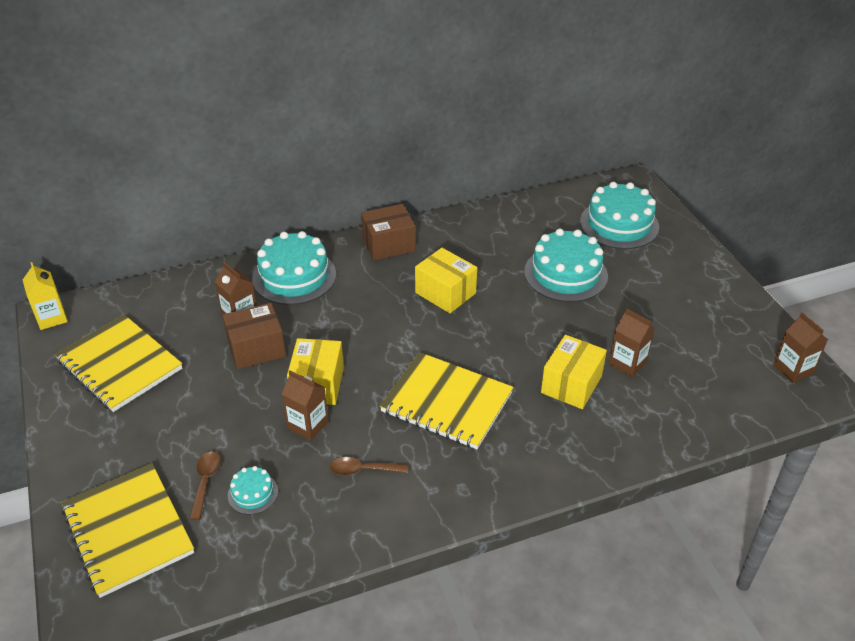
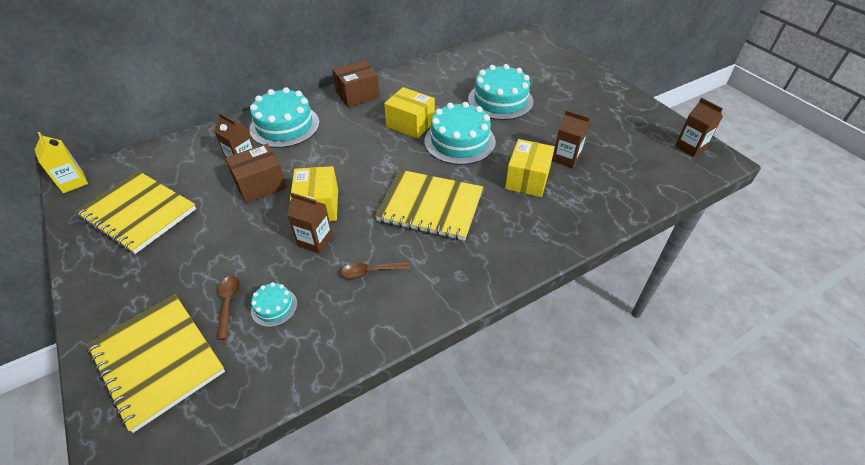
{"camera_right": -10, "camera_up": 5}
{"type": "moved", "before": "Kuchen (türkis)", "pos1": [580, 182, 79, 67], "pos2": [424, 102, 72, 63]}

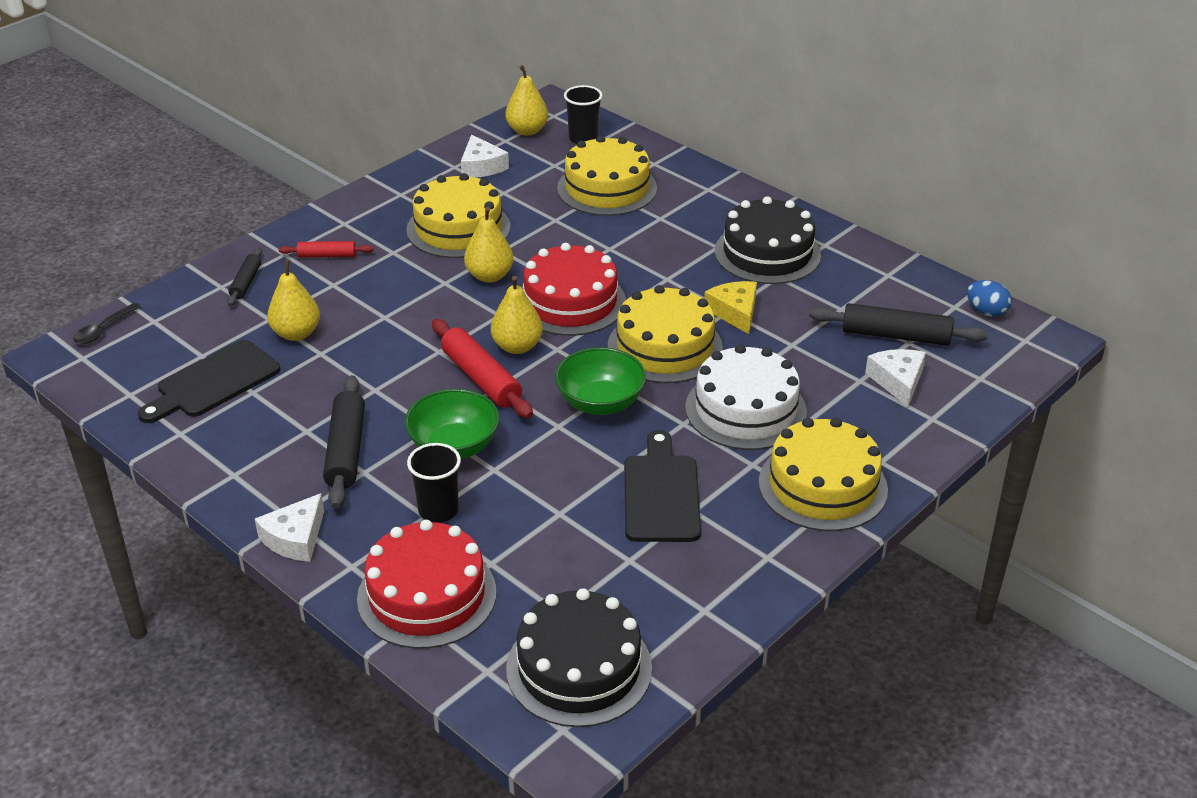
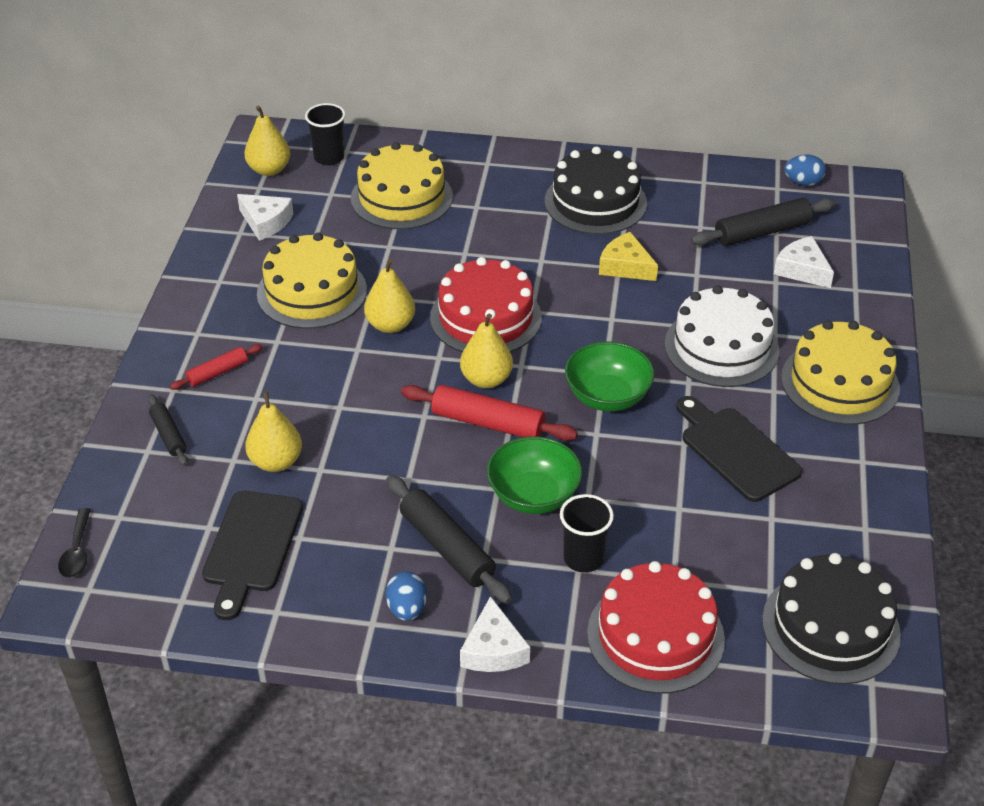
{"camera_right": -35, "camera_up": 5}
{"type": "removed", "before": "Kuchen (gelb)", "pos1": [608, 285, 115, 98]}
{"type": "added", "after": "Ei (blau)", "pos2": [386, 571, 41, 50]}

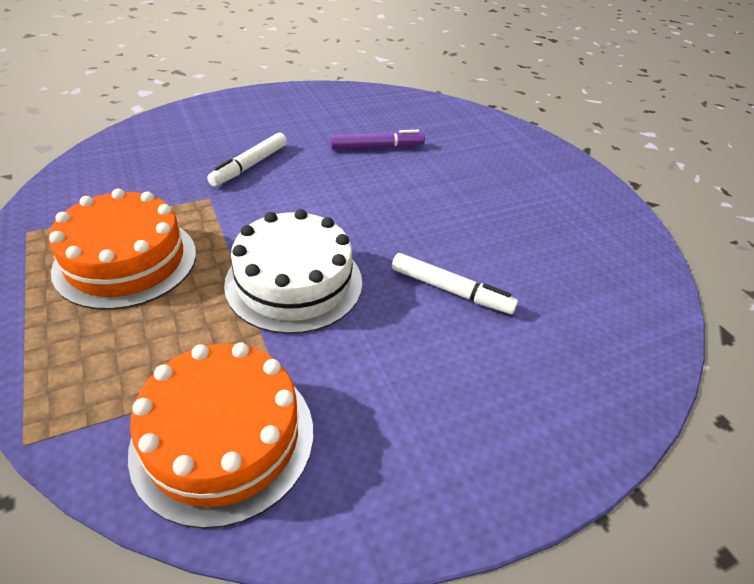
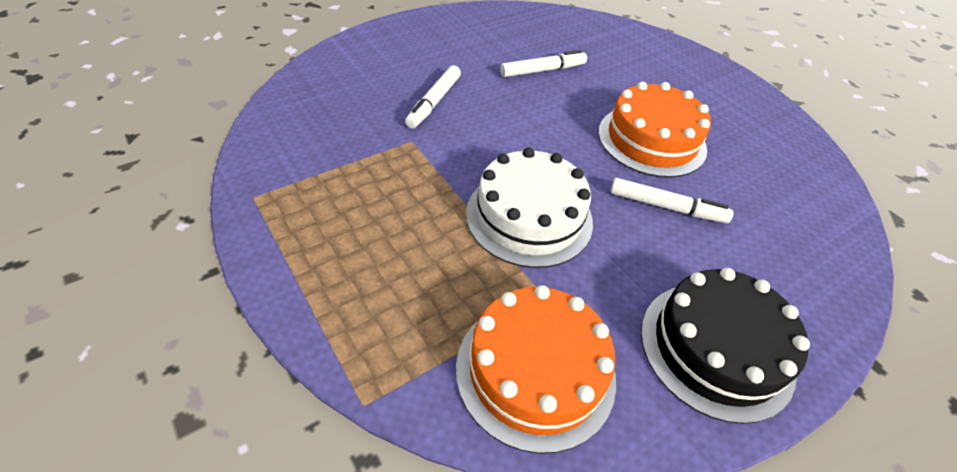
{"camera_right": -10, "camera_up": 5}
{"type": "recoloured", "before": "Filzstift (lila)", "after": "Filzstift (weiß)", "pos1": [330, 130, 95, 20], "pos2": [500, 50, 87, 27]}
{"type": "moved", "before": "Kuchen (orange)", "pos1": [49, 189, 147, 121], "pos2": [598, 82, 113, 96]}
{"type": "added", "after": "Kuchen (schwarz)", "pos2": [641, 268, 169, 156]}

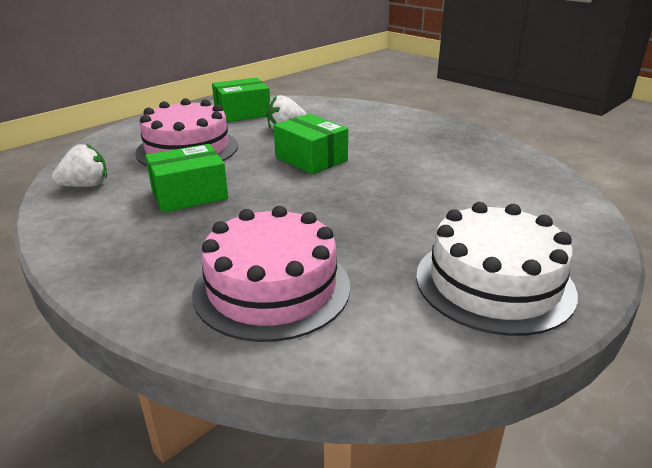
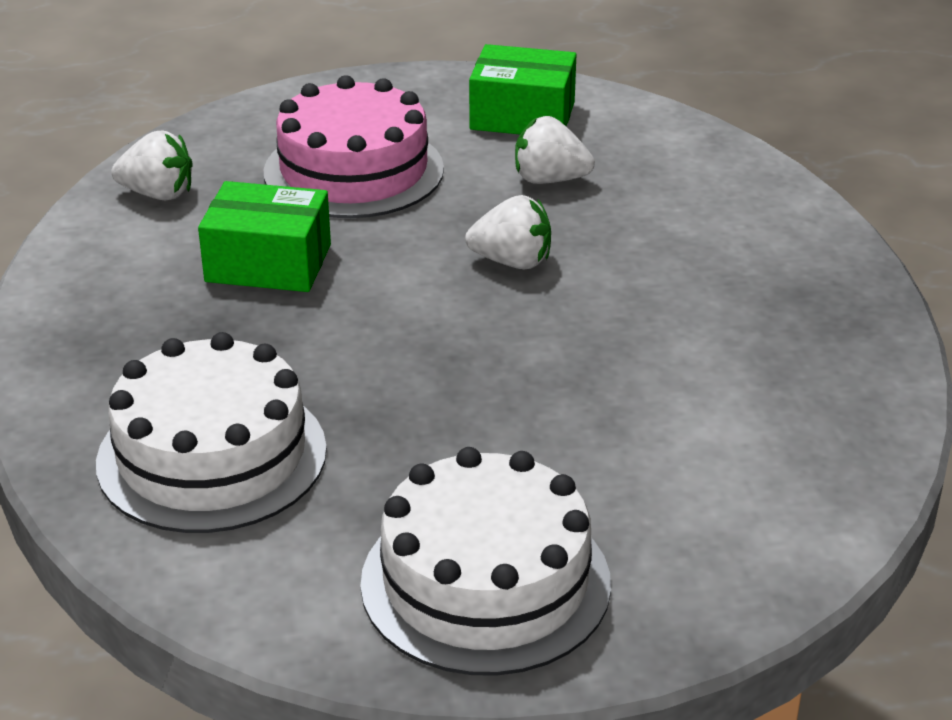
{"camera_right": 35, "camera_up": 5}
{"type": "replaced", "before": "Schachtel (grün)", "after": "Erdbeere (weiß)", "pos1": [274, 114, 74, 60], "pos2": [465, 195, 86, 74]}
{"type": "recoloured", "before": "Kuchen (rosa)", "after": "Kuchen (weiß)", "pos1": [192, 206, 158, 136], "pos2": [96, 332, 231, 201]}

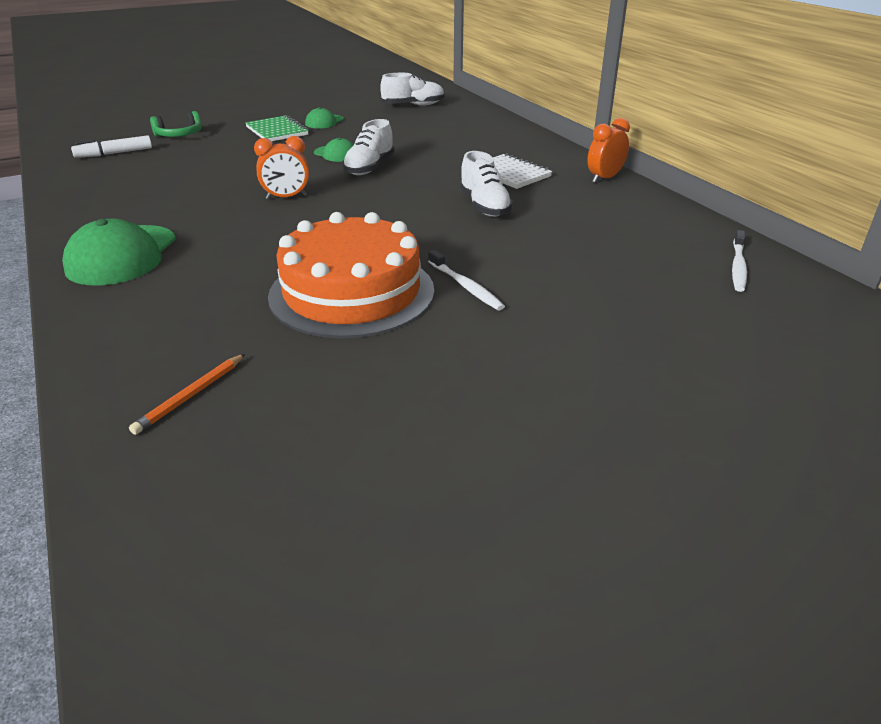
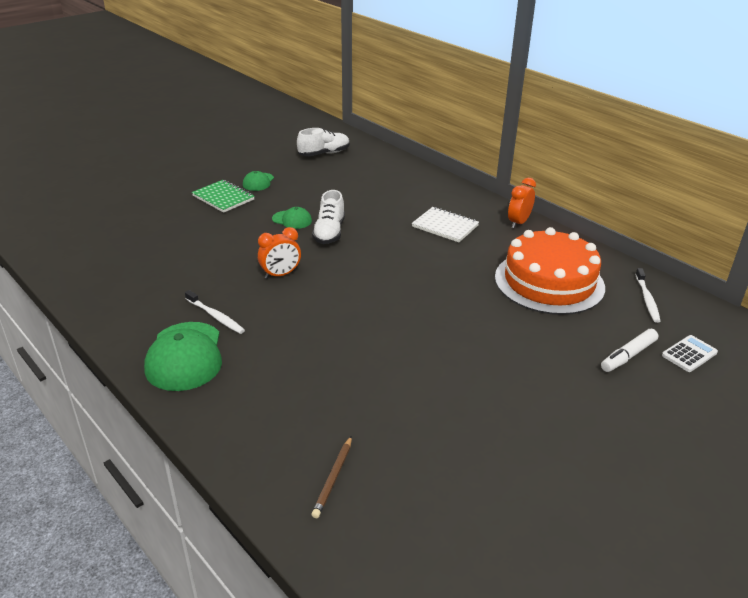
{"camera_right": -15, "camera_up": 0}
{"type": "removed", "before": "Kopfhörer (grün)", "pos1": [150, 111, 52, 26]}
{"type": "moved", "before": "Filzstift (weiß)", "pos1": [71, 135, 81, 23], "pos2": [601, 329, 57, 43]}
{"type": "removed", "before": "Schuh (weiß)", "pos1": [459, 151, 54, 66]}
{"type": "moved", "before": "Kuchen (orange)", "pos1": [268, 212, 166, 126], "pos2": [495, 227, 110, 88]}
{"type": "moved", "before": "Zahnbürste (weiß)", "pos1": [428, 250, 77, 61], "pos2": [185, 290, 60, 44]}
{"type": "recoloured", "before": "Bleistift (orange)", "after": "Bleistift (braun)", "pos1": [129, 354, 116, 81], "pos2": [312, 436, 40, 82]}
{"type": "added", "after": "Taschenrechner (weiß)", "pos2": [662, 335, 56, 37]}

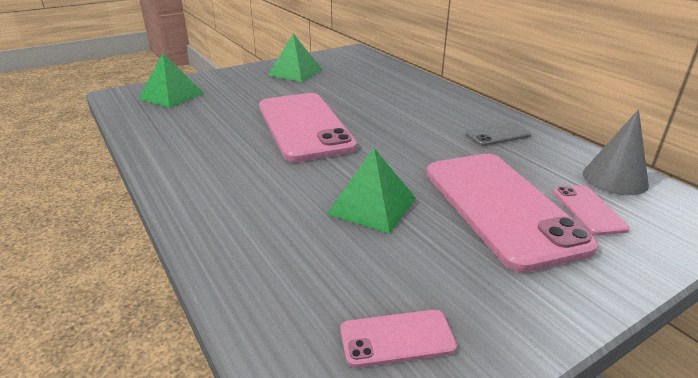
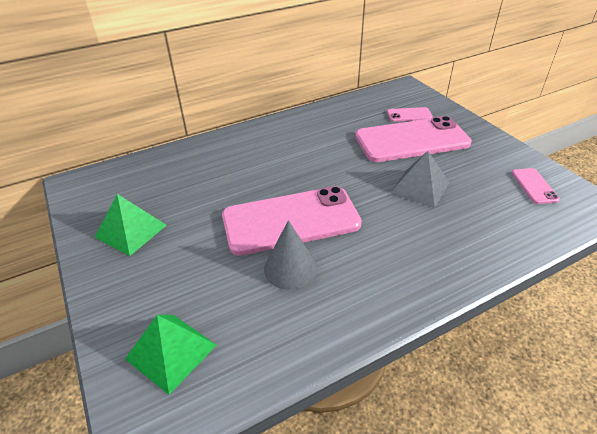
{"camera_right": -85, "camera_up": 10}
{"type": "moved", "before": "Kegel (grau)", "pos1": [583, 109, 66, 86], "pos2": [264, 220, 53, 70]}
{"type": "removed", "before": "Handy (grau)", "pos1": [466, 122, 65, 24]}
{"type": "recoloured", "before": "Pyramide (grün)", "after": "Pyramide (grau)", "pos1": [327, 148, 89, 86], "pos2": [390, 151, 60, 57]}

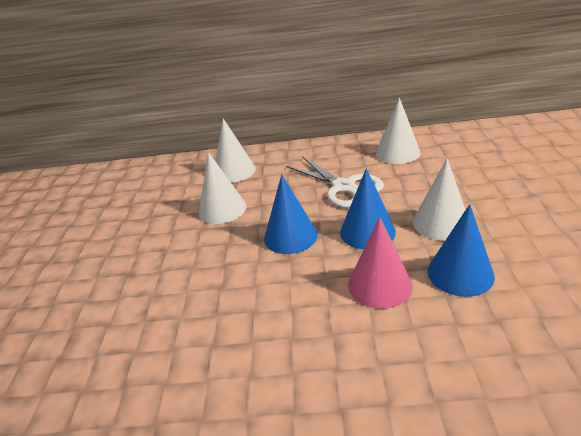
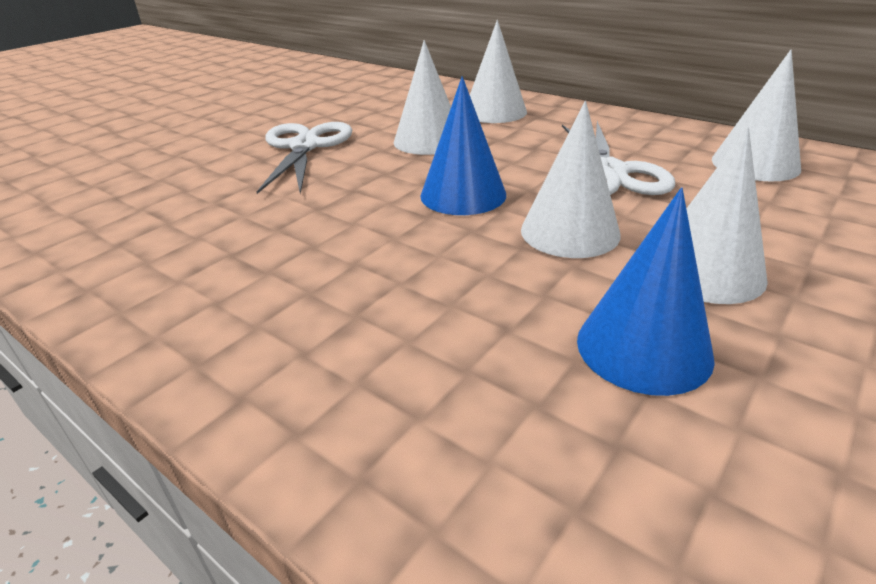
{"camera_right": 35, "camera_up": 0}
{"type": "recoloured", "before": "Kegel (blau)", "after": "Kegel (weiß)", "pos1": [340, 168, 56, 81], "pos2": [521, 101, 100, 157]}
{"type": "removed", "before": "Kegel (rosa)", "pos1": [348, 217, 65, 92]}
{"type": "added", "after": "Schere (weiß)", "pos2": [257, 122, 95, 72]}

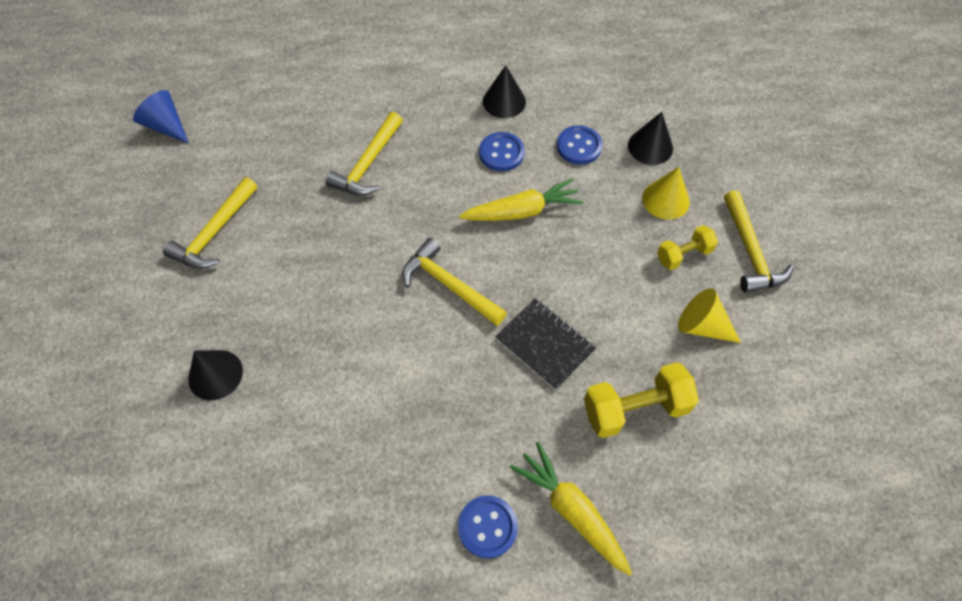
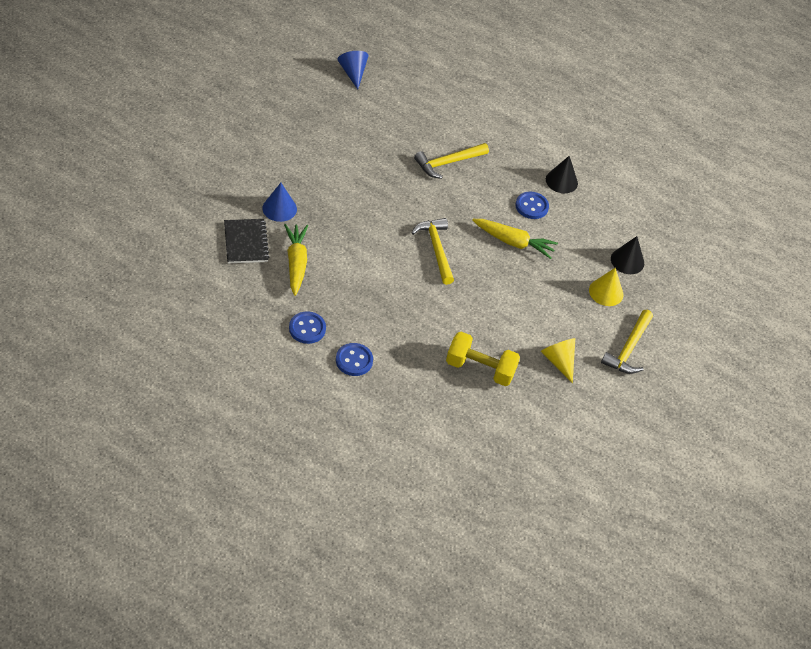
{"camera_right": 30, "camera_up": -10}
{"type": "moved", "before": "Knopf (blau)", "pos1": [557, 126, 45, 39], "pos2": [289, 311, 37, 33]}
{"type": "removed", "before": "Hammer (gelb)", "pos1": [163, 177, 95, 92]}
{"type": "removed", "before": "Hantel (gelb)", "pos1": [657, 225, 61, 45]}
{"type": "moved", "before": "Notizbuch (schwarz)", "pos1": [495, 299, 101, 91], "pos2": [224, 219, 45, 44]}
{"type": "recoloured", "before": "Kegel (schwarz)", "after": "Kegel (blau)", "pos1": [188, 350, 55, 50], "pos2": [262, 183, 35, 39]}
{"type": "moved", "before": "Karotte (gelb)", "pos1": [510, 442, 122, 134], "pos2": [284, 224, 24, 72]}

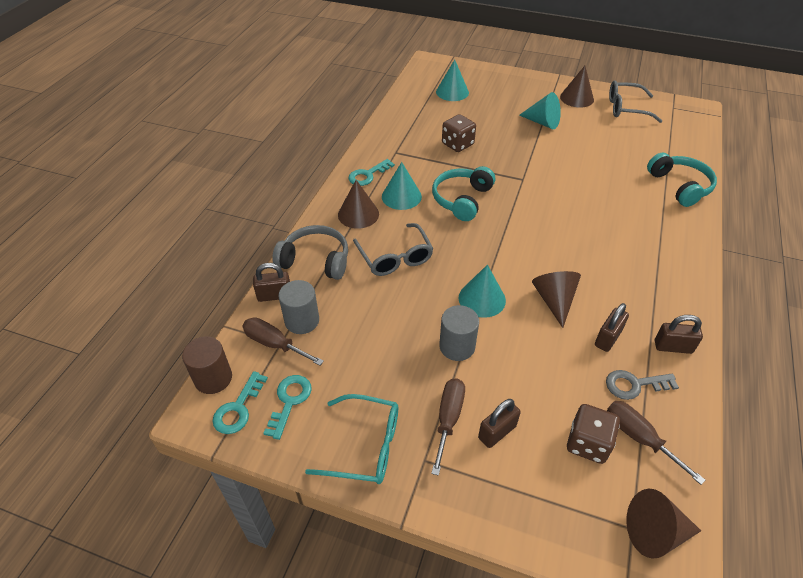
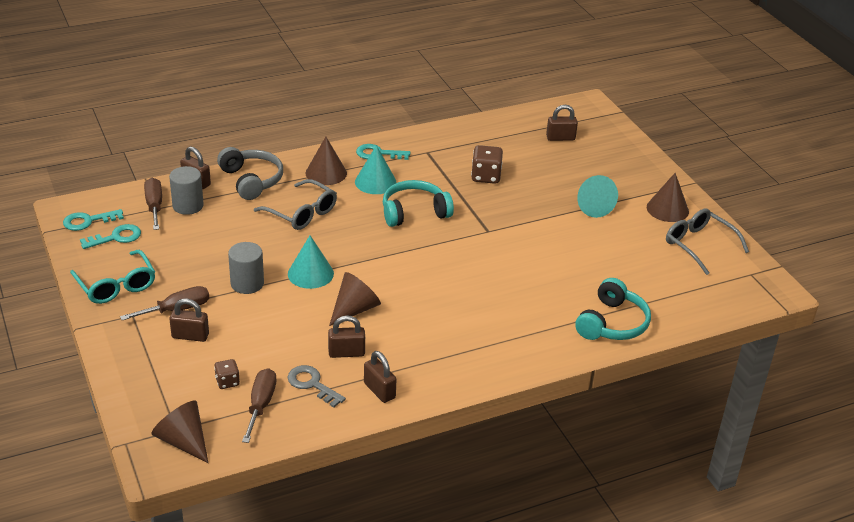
{"camera_right": 45, "camera_up": -10}
{"type": "replaced", "before": "Kegel (türkis)", "after": "Vorhängeschloss (braun)", "pos1": [436, 60, 33, 41], "pos2": [546, 105, 32, 36]}
{"type": "turned", "before": "Brille (grau)", "pos1": [353, 223, 81, 53], "pos2": [254, 179, 83, 51], "turn": -75}
{"type": "removed", "before": "Vollzylinder (braun)", "pos1": [182, 337, 50, 57]}
{"type": "resized", "before": "Spielwürfel (braun)", "pos1": [567, 404, 53, 60], "pos2": [214, 359, 26, 30], "scale": 0.6}

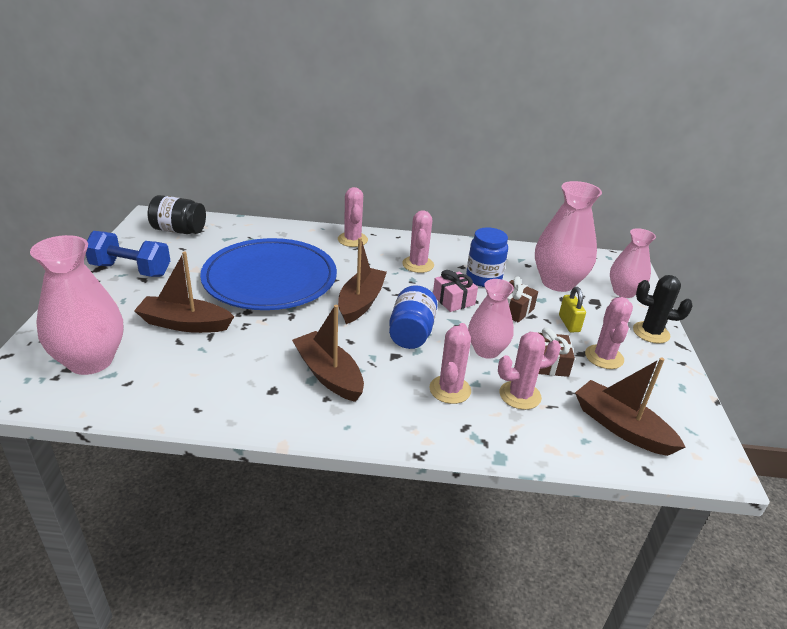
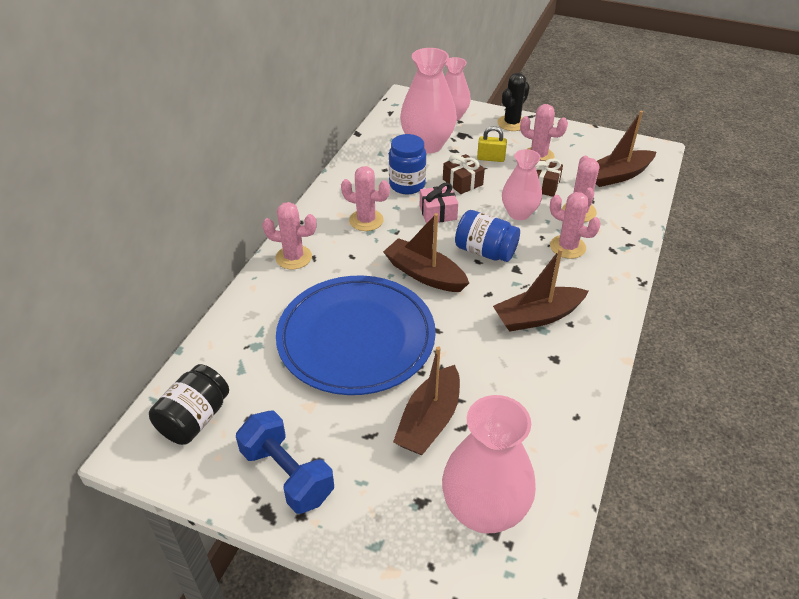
{"camera_right": -70, "camera_up": 10}
{"type": "turned", "before": "Hantel (blau)", "pos1": [86, 231, 84, 46], "pos2": [236, 410, 98, 104], "turn": -75}

